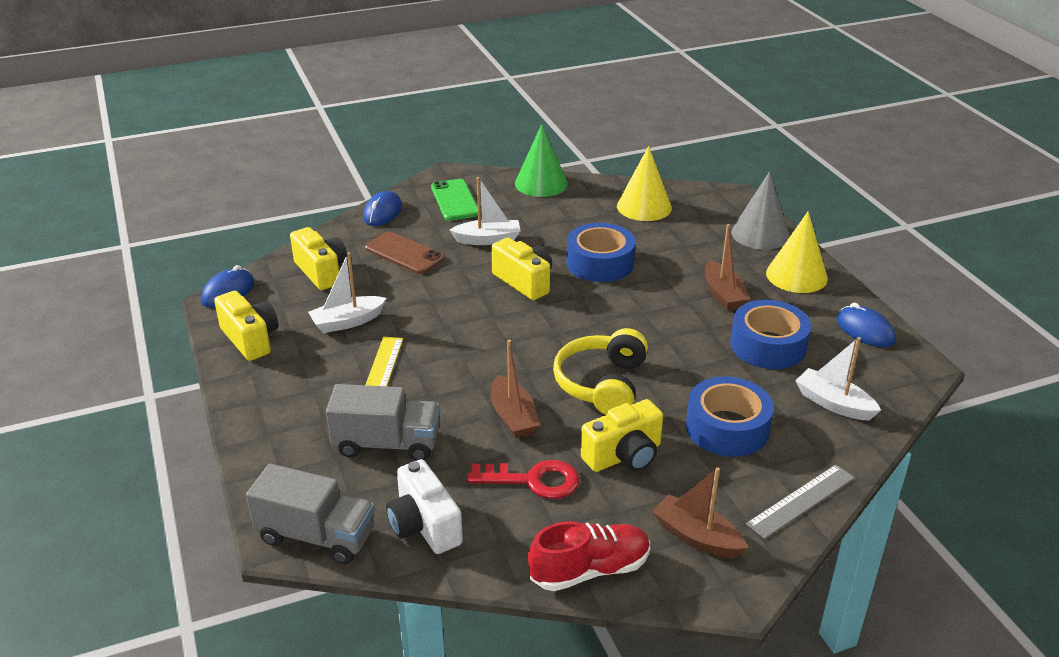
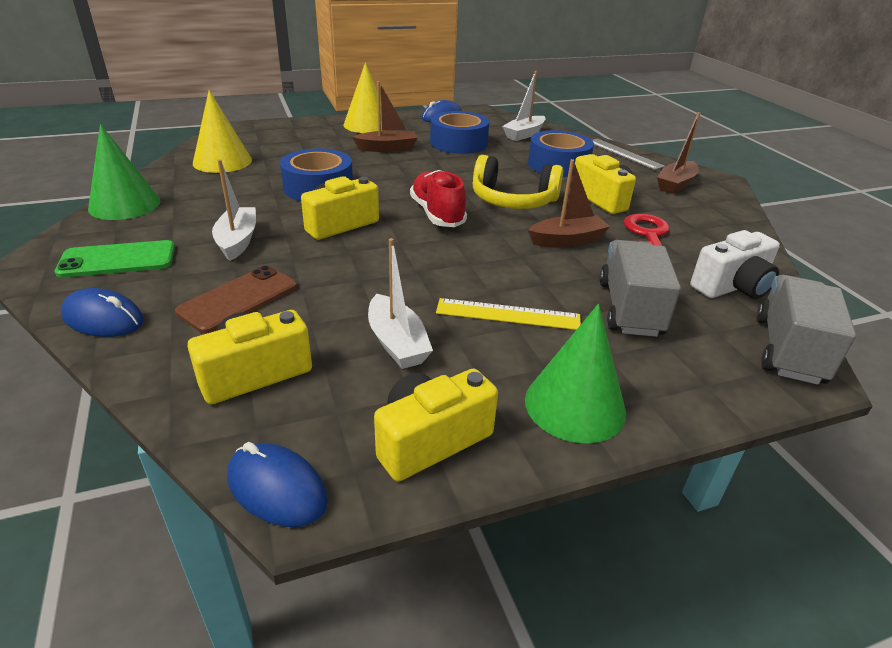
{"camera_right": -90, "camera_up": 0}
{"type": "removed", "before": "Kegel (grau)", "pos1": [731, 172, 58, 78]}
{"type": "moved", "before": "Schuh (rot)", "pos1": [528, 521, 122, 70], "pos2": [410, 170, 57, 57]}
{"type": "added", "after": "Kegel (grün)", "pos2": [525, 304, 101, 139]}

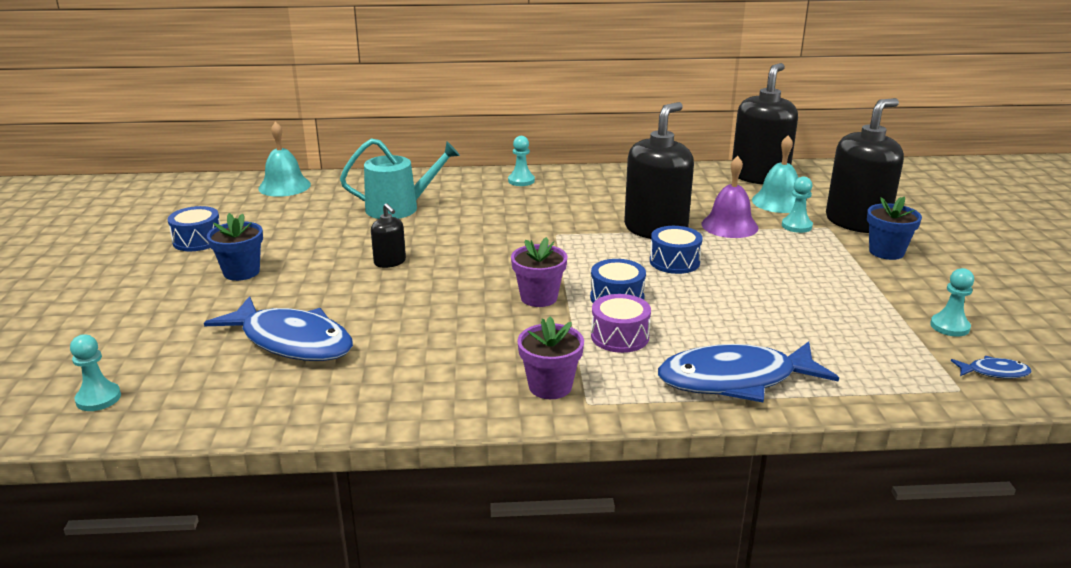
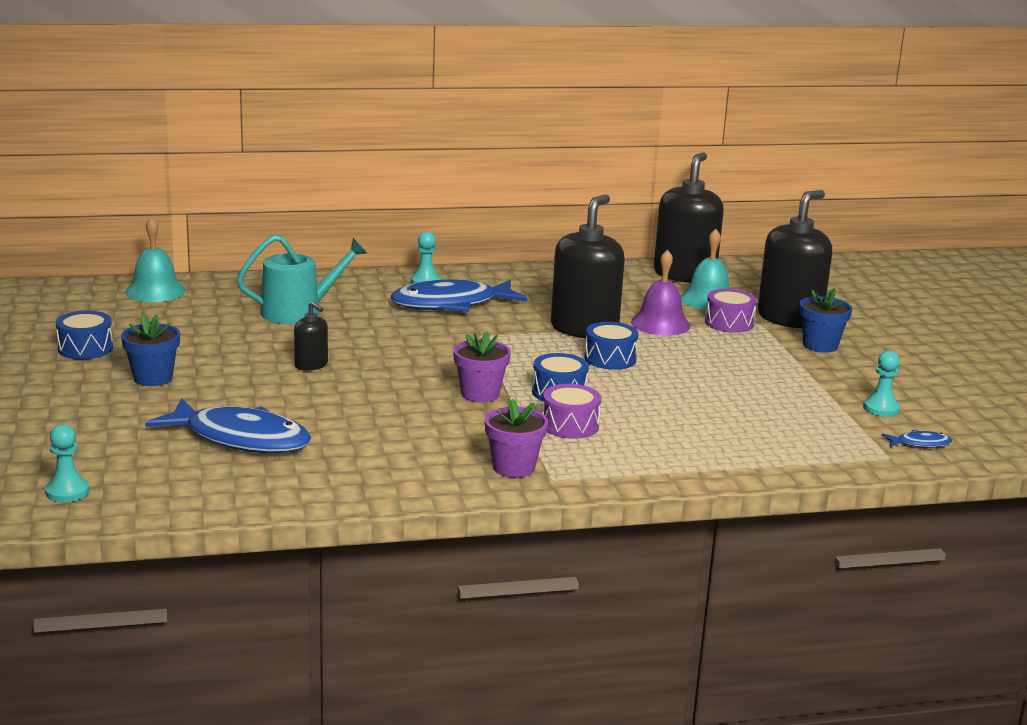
{"camera_right": -10, "camera_up": -5}
{"type": "replaced", "before": "Bauer (türkis)", "after": "Trommel (lila)", "pos1": [782, 177, 31, 56], "pos2": [705, 289, 52, 44]}
{"type": "moved", "before": "Fisch (blau)", "pos1": [658, 341, 181, 62], "pos2": [391, 280, 137, 32]}

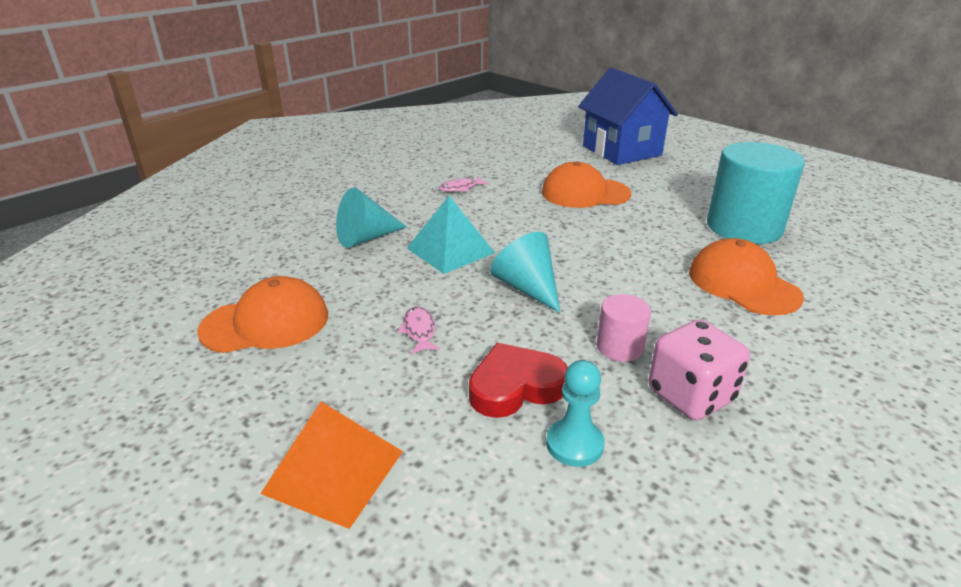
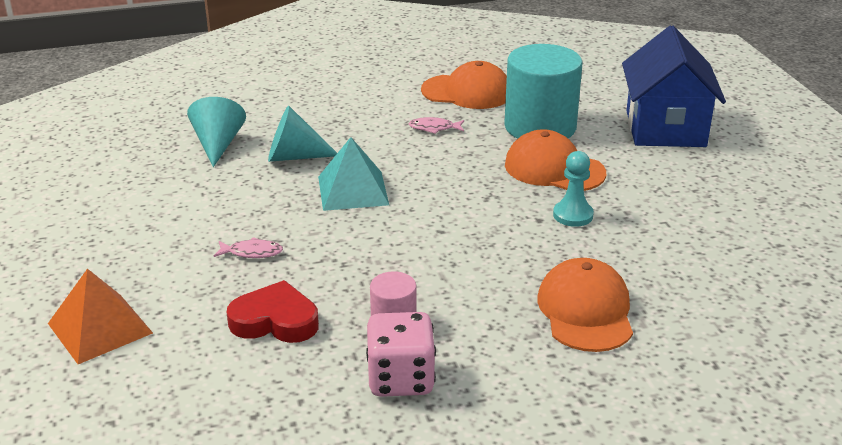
{"camera_right": 30, "camera_up": 0}
{"type": "moved", "before": "Vollzylinder (türkis)", "pos1": [707, 142, 98, 102], "pos2": [504, 44, 78, 95]}
{"type": "moved", "before": "Kegel (türkis)", "pos1": [490, 232, 70, 81], "pos2": [187, 97, 59, 70]}
{"type": "moved", "before": "Kappe (orange)", "pos1": [197, 276, 131, 77], "pos2": [421, 61, 86, 48]}
{"type": "turned", "before": "Fisch (rosa)", "pos1": [397, 307, 43, 47], "pos2": [214, 237, 69, 21], "turn": 75}
{"type": "moved", "before": "Bauer (türkis)", "pos1": [546, 360, 58, 107], "pos2": [553, 151, 41, 76]}

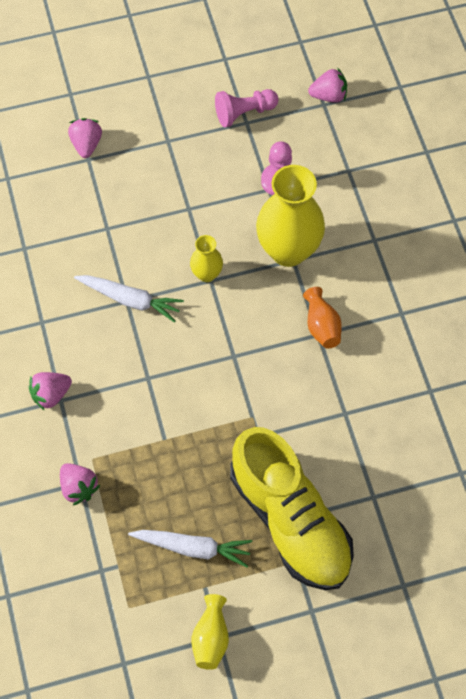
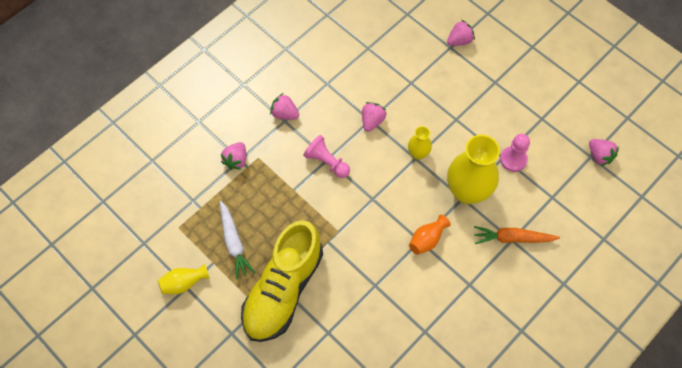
{"camera_right": 60, "camera_up": 0}
{"type": "moved", "before": "Bauer (rosa)", "pos1": [215, 89, 64, 38], "pos2": [303, 135, 47, 43]}
{"type": "replaced", "before": "Karotte (weiß)", "after": "Erdbeere (rosa)", "pos1": [74, 275, 110, 48], "pos2": [362, 102, 25, 30]}
{"type": "added", "after": "Karotte (orange)", "pos2": [474, 226, 86, 18]}

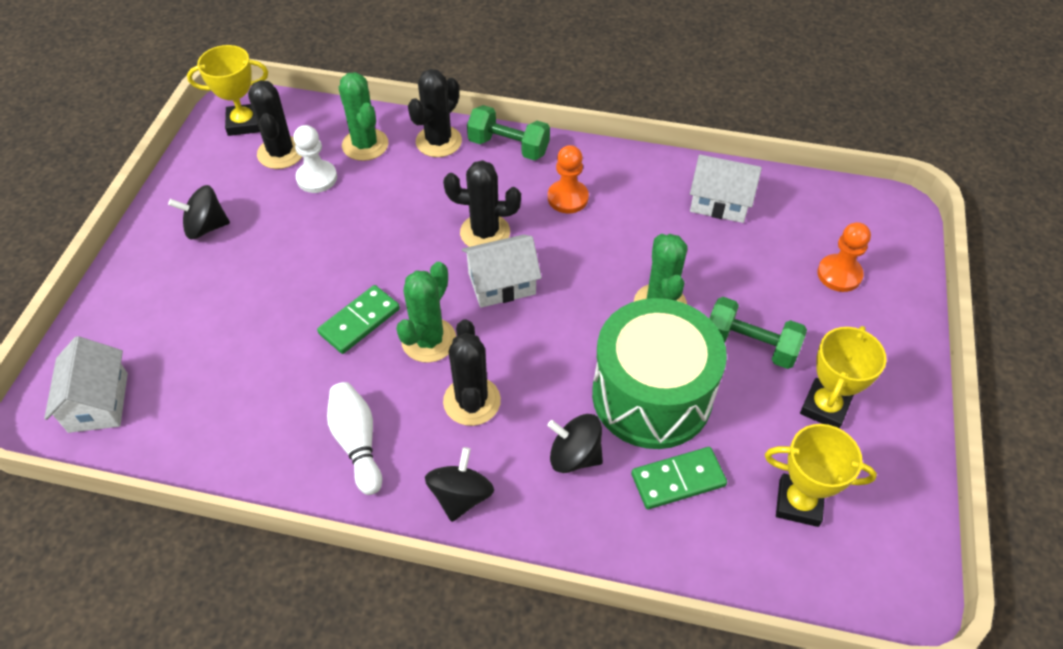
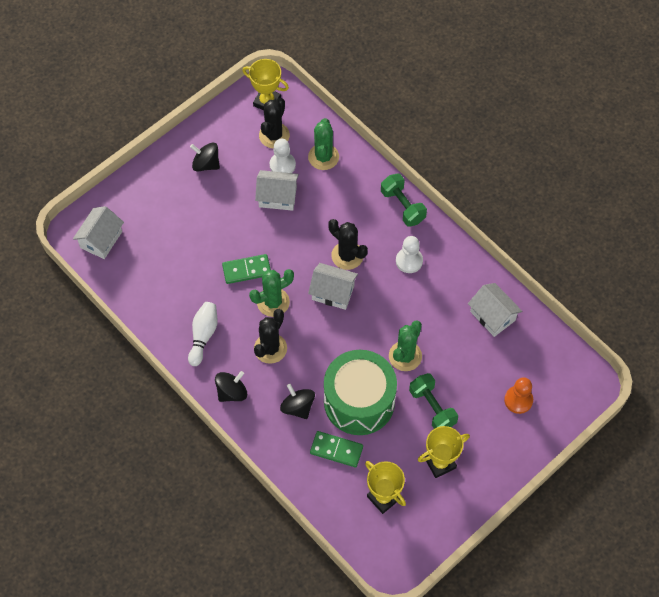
{"camera_right": 35, "camera_up": 10}
{"type": "removed", "before": "Kaktus (schwarz)", "pos1": [408, 69, 54, 88]}
{"type": "recoloured", "before": "Bauer (orange)", "after": "Bauer (weiß)", "pos1": [548, 145, 41, 68], "pos2": [396, 236, 27, 37]}
{"type": "added", "after": "Haus (weiß)", "pos2": [255, 170, 44, 41]}

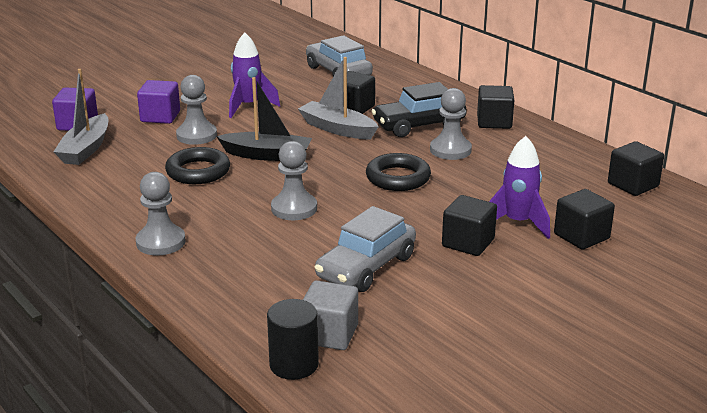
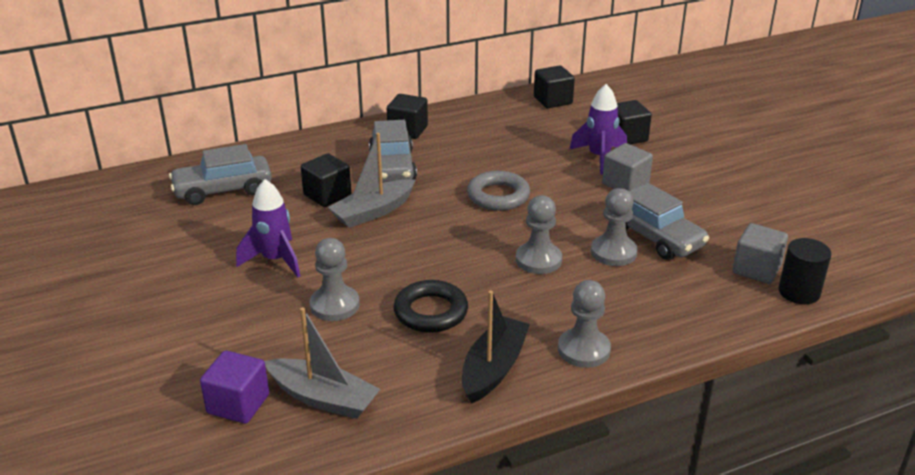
{"camera_right": -75, "camera_up": 5}
{"type": "moved", "before": "Boot (schwarz)", "pos1": [216, 77, 96, 84], "pos2": [462, 291, 68, 113]}
{"type": "removed", "before": "Kubus (lila)", "pos1": [137, 80, 43, 44]}
{"type": "recoloured", "before": "Auto (schwarz)", "after": "Auto (grau)", "pos1": [372, 82, 95, 55], "pos2": [369, 120, 48, 63]}
{"type": "moved", "before": "Bauer (grau)", "pos1": [430, 88, 42, 72], "pos2": [591, 188, 47, 78]}
{"type": "recoloured", "before": "Ring (schwarz)", "after": "Ring (grau)", "pos1": [366, 153, 65, 38], "pos2": [467, 171, 63, 40]}
{"type": "recoloured", "before": "Kubus (schwarz)", "after": "Kubus (grau)", "pos1": [442, 195, 55, 61], "pos2": [602, 143, 51, 48]}

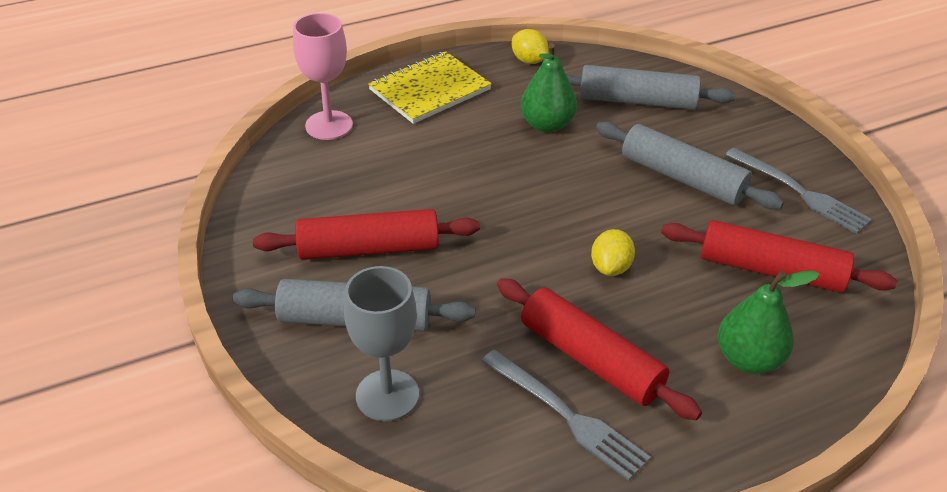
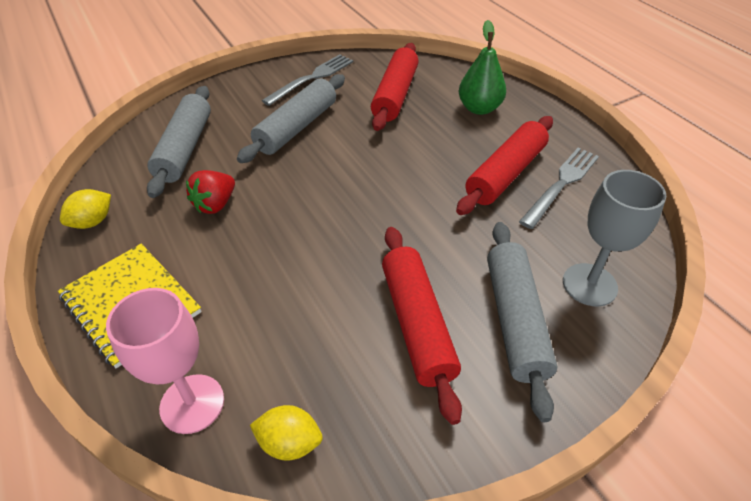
{"camera_right": -95, "camera_up": 5}
{"type": "replaced", "before": "Birne (grün)", "after": "Erdbeere (rot)", "pos1": [520, 43, 57, 90], "pos2": [186, 170, 49, 44]}
{"type": "moved", "before": "Zitrone (gelb)", "pos1": [591, 229, 44, 47], "pos2": [250, 405, 73, 56]}

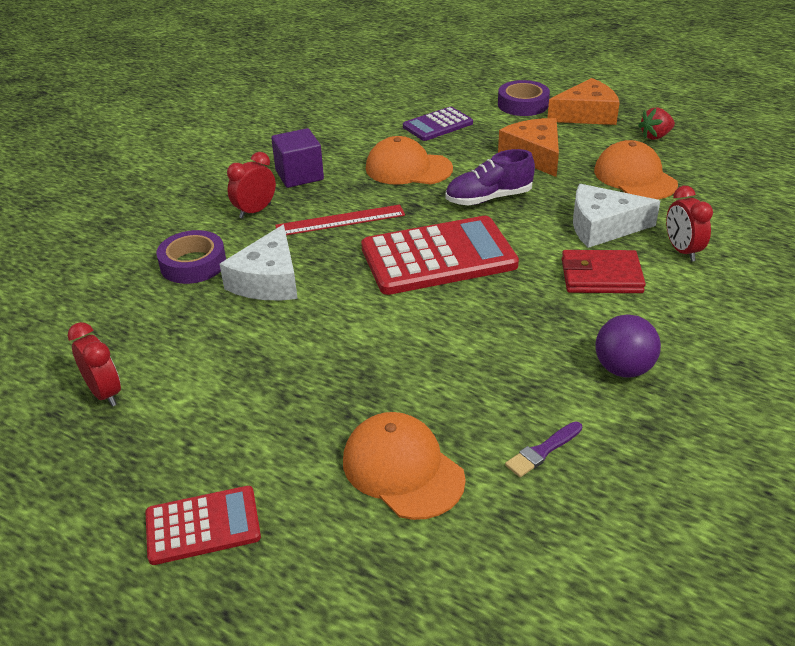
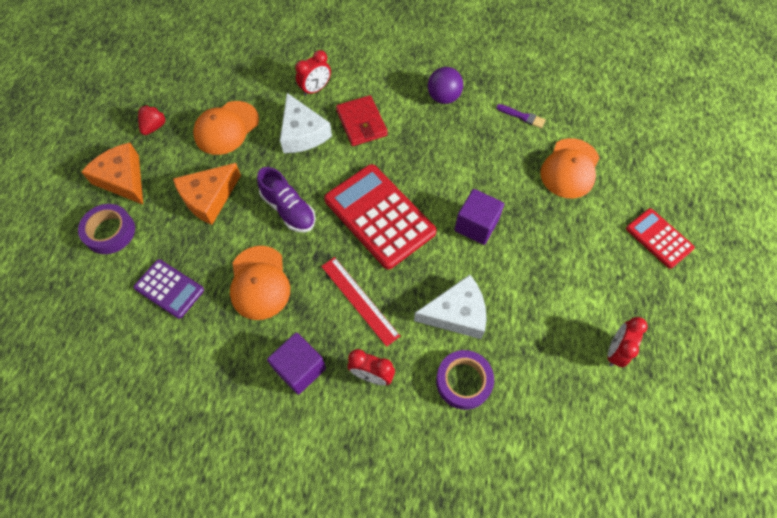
{"camera_right": -115, "camera_up": 25}
{"type": "turned", "before": "Erdbeere (rot)", "pos1": [638, 107, 37, 33], "pos2": [138, 104, 29, 31], "turn": -105}
{"type": "added", "after": "Kubus (lila)", "pos2": [454, 189, 50, 56]}

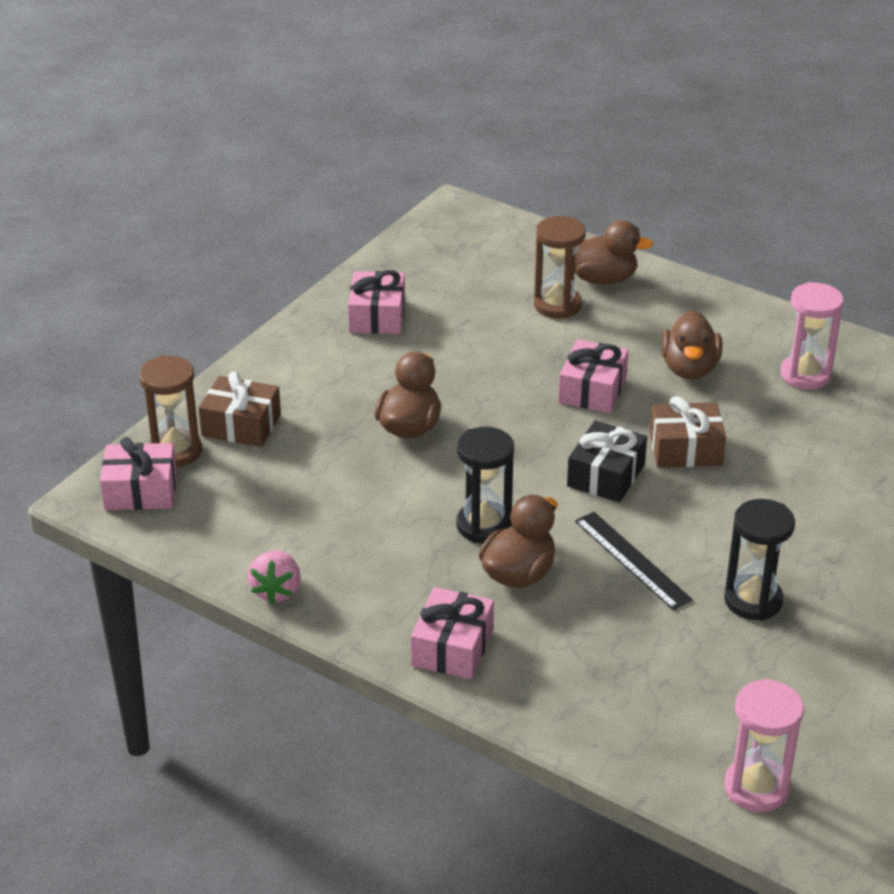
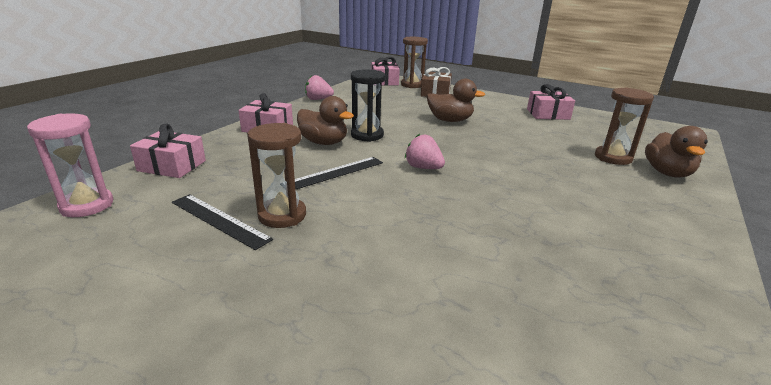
{"camera_right": 85, "camera_up": -10}
{"type": "removed", "before": "Sanduhr (rosa)", "pos1": [781, 282, 63, 108]}
{"type": "removed", "before": "Ente (braun)", "pos1": [661, 310, 62, 69]}
{"type": "moved", "before": "Geschenk (rosa)", "pos1": [558, 339, 71, 74], "pos2": [130, 124, 76, 54]}
{"type": "removed", "before": "Geschenk (braun)", "pos1": [650, 396, 76, 72]}
{"type": "replaced", "before": "Geschenk (schwarz)", "after": "Erdbeere (rosa)", "pos1": [567, 421, 80, 82], "pos2": [405, 134, 40, 35]}
{"type": "recoloured", "before": "Sanduhr (schwarz)", "after": "Sanduhr (braun)", "pos1": [724, 499, 71, 122], "pos2": [247, 123, 59, 105]}
{"type": "added", "after": "Lineal (schwarz)", "pos2": [172, 194, 101, 56]}

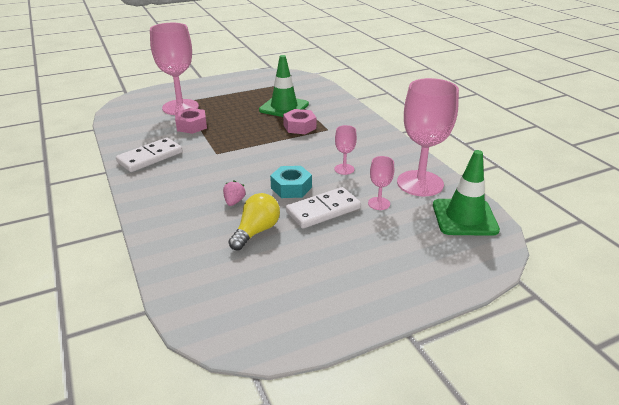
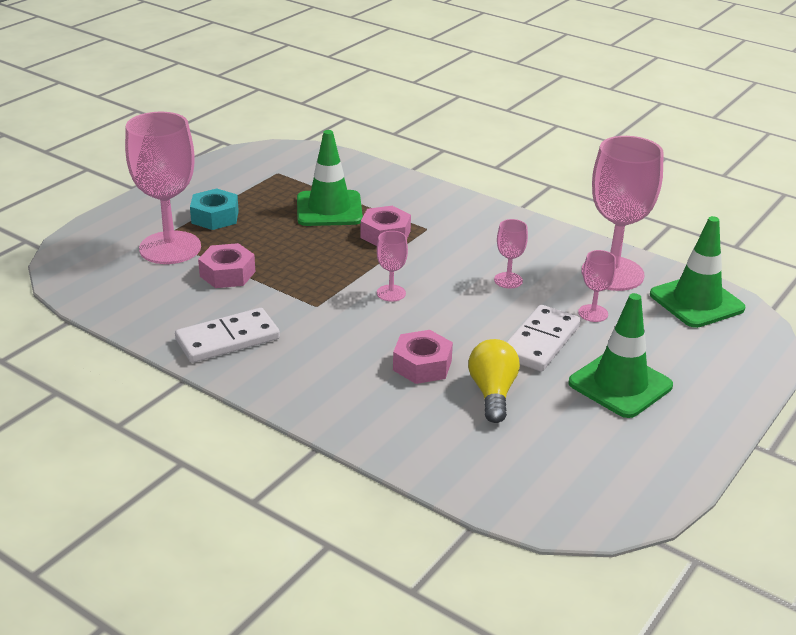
{"camera_right": -30, "camera_up": 0}
{"type": "turned", "before": "Dominostein (weiß)", "pos1": [116, 138, 67, 34], "pos2": [175, 308, 105, 55], "turn": 45}
{"type": "moved", "before": "Sechskantmutter (türkis)", "pos1": [270, 166, 42, 32], "pos2": [190, 188, 49, 42]}
{"type": "replaced", "before": "Erdbeere (rosa)", "after": "Sechskantmutter (rosa)", "pos1": [223, 180, 23, 26], "pos2": [393, 330, 60, 54]}
{"type": "added", "after": "Kelch (rosa)", "pos2": [377, 231, 31, 71]}
{"type": "added", "after": "Leitkegel (grün)", "pos2": [568, 293, 105, 125]}

